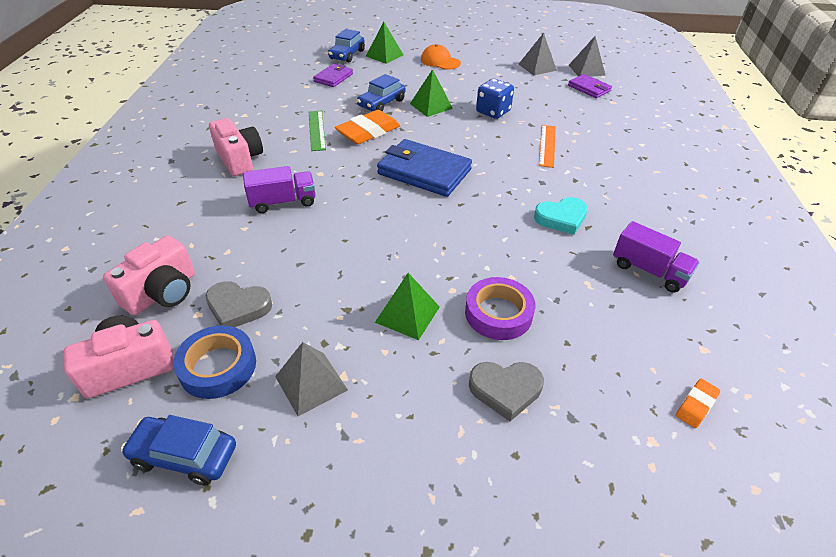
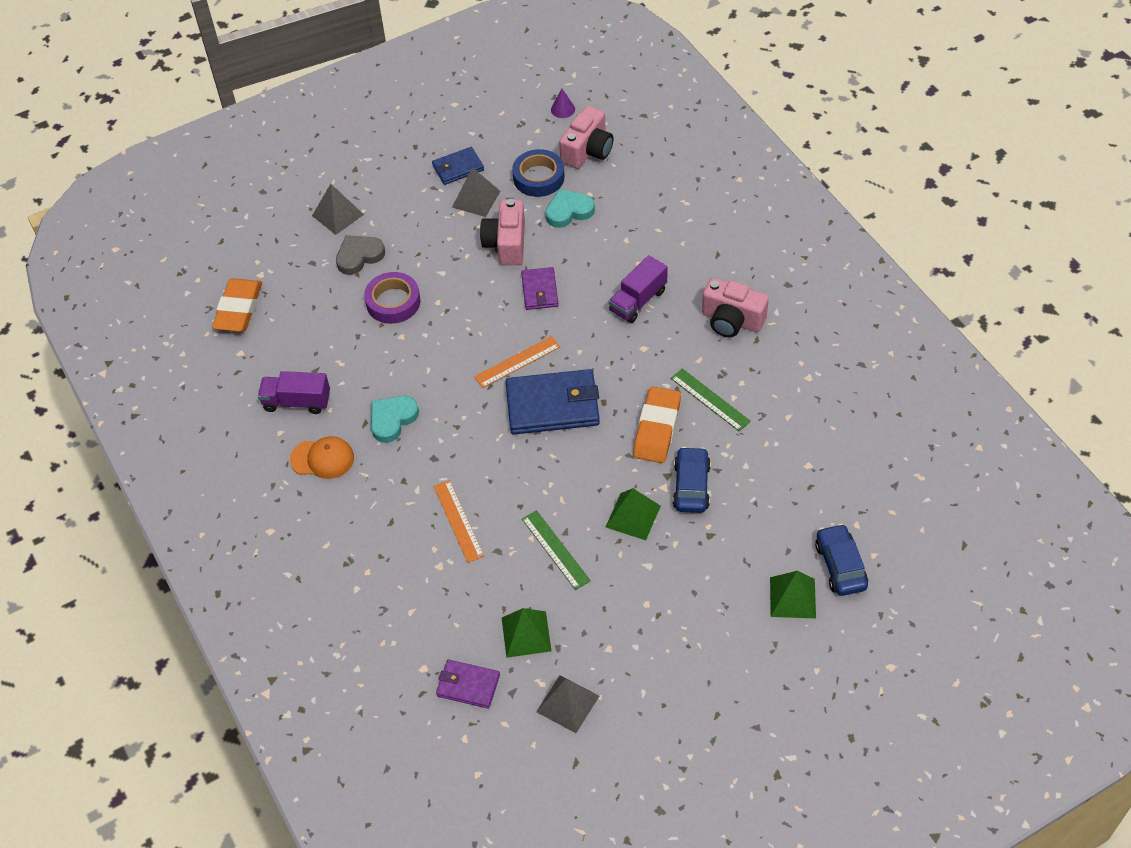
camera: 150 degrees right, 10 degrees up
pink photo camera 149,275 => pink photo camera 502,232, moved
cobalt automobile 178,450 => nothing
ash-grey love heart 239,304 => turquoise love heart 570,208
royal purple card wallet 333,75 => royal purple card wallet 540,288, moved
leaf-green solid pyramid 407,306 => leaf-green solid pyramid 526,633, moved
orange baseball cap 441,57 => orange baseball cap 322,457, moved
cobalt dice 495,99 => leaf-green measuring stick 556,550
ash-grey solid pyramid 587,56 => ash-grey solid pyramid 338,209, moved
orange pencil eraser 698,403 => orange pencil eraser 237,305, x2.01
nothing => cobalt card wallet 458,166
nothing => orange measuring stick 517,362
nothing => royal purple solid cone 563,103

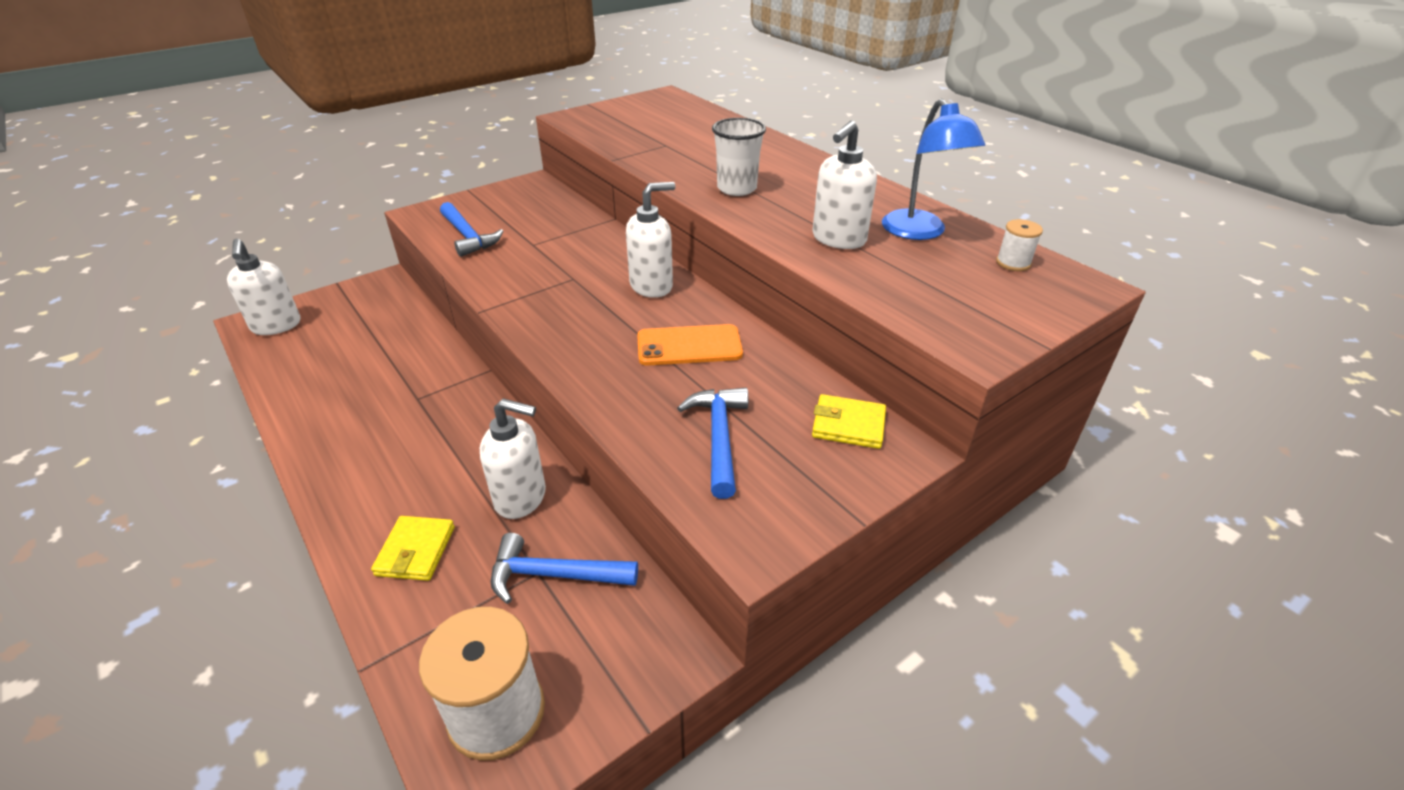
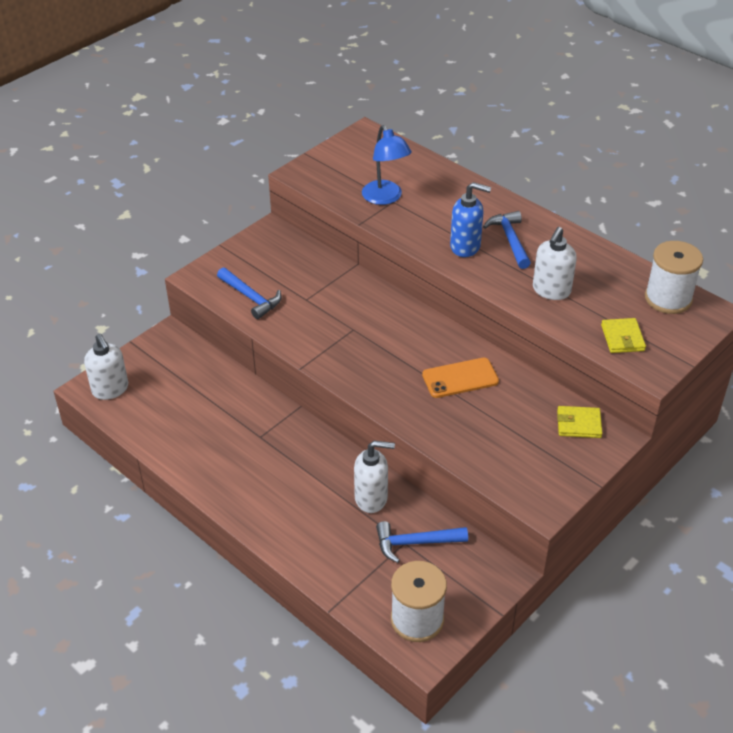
camera: 10 degrees left, 5 degrees up
bright yellow card wallet 413,548 => bright yellow card wallet 623,335, moved
white pump bottle 650,240 => nothing
cobalt carpenter's hammer 712,443 => cobalt carpenter's hammer 507,240, moved
white cup 739,157 => cobalt pump bottle 470,219
cobalt desk lamp 933,169 => cobalt desk lamp 387,165, moved
white reel of thread 1019,245 => white reel of thread 674,277, x2.12

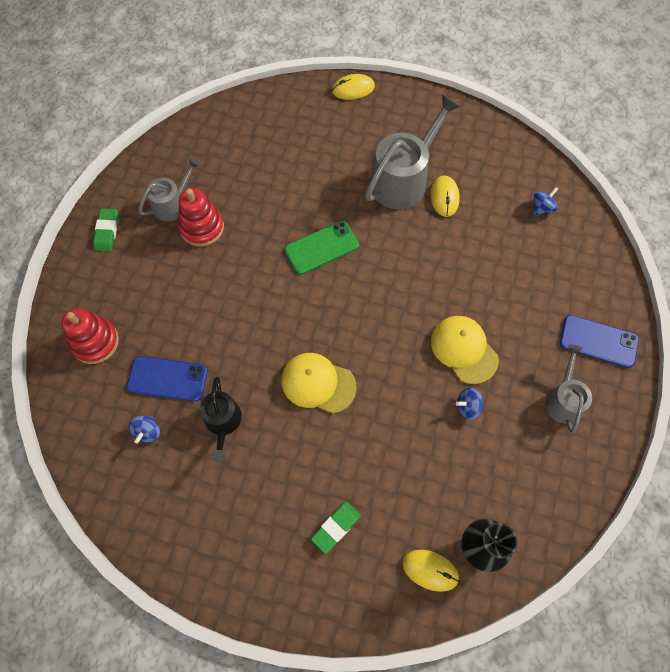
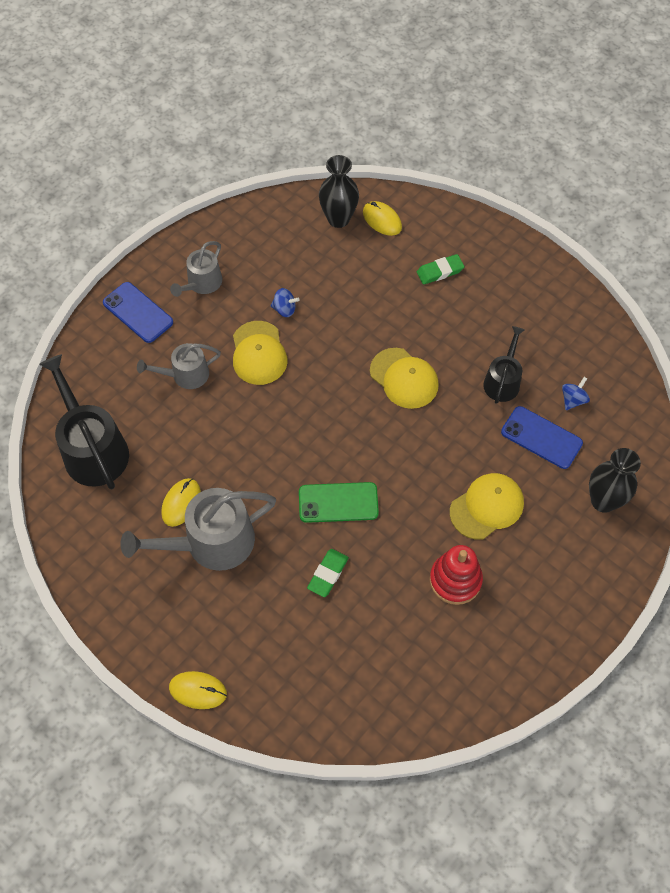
camera: 155 degrees left, 5 degrees down
scarlet stacking toy 90,336 => black vase 615,480
leaf-green pencil eraser 106,229 => leaf-green pencil eraser 328,573, moved
ash-grey watering pot 169,189 => ash-grey watering pot 179,366, moved
cobalt whirligig 545,201 => black watering pot 84,421
nothing => bright yellow baseball cap 487,506

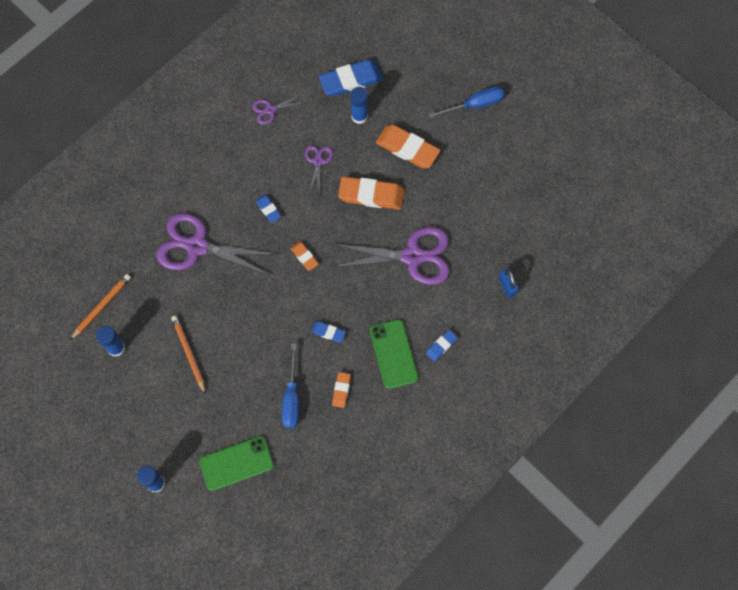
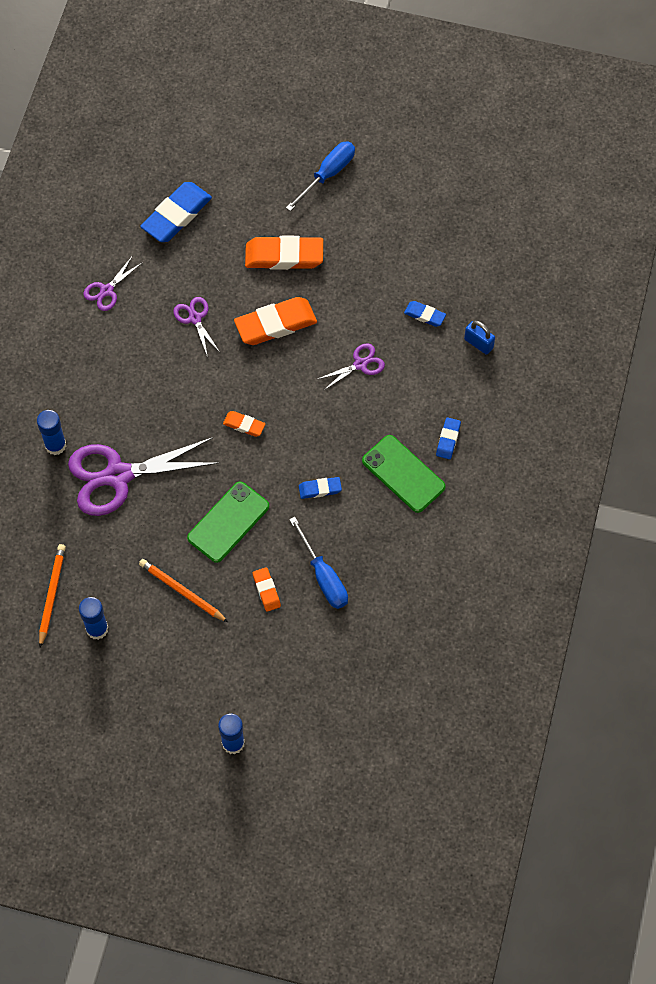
camera: 30 degrees left, 5 degrees down
leaf-green mobile phone 236,463 => leaf-green mobile phone 228,522, moved
cobalt pencil eraser 268,208 => cobalt pencil eraser 425,314, moved
royal purple pair of scissors 391,256 => royal purple pair of scissors 350,367, x0.47
orange pencil eraser 341,390 => orange pencil eraser 267,589, moved
cobalt glue 359,105 => cobalt glue 51,432, moved

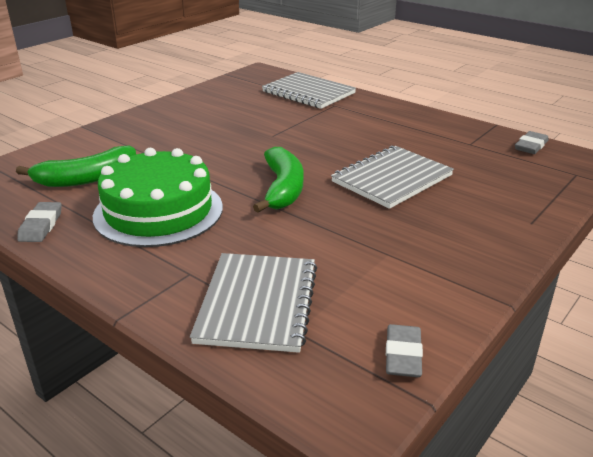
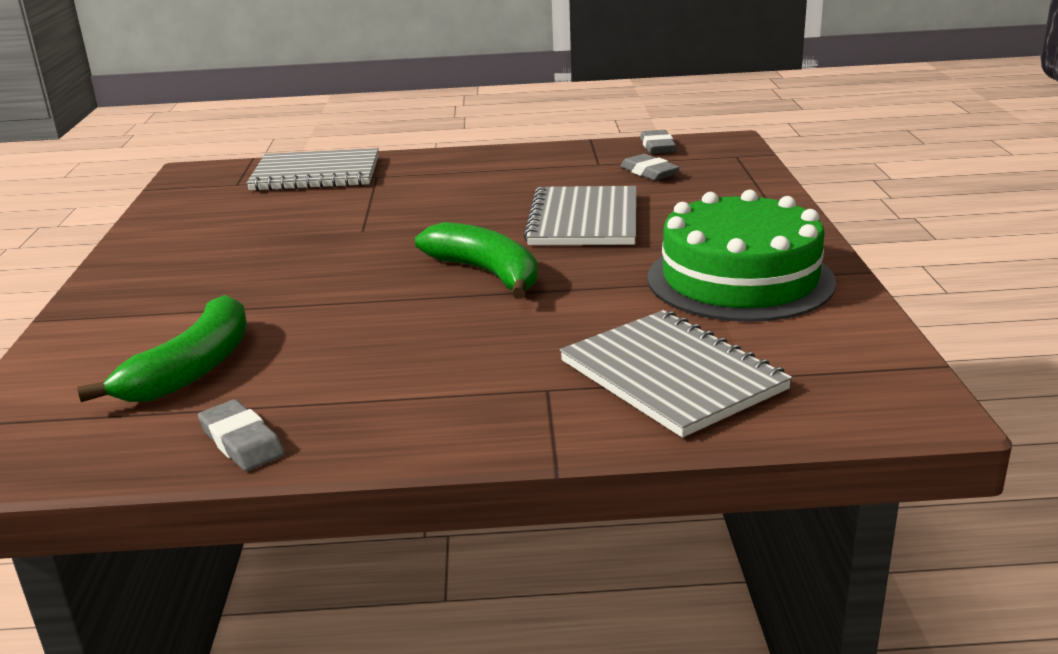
camera: 40 degrees left, 5 degrees down
leaf-green layer cake 158,197 => leaf-green layer cake 741,256, moved
ash-grey pencil eraser 404,350 => ash-grey pencil eraser 650,167, moved

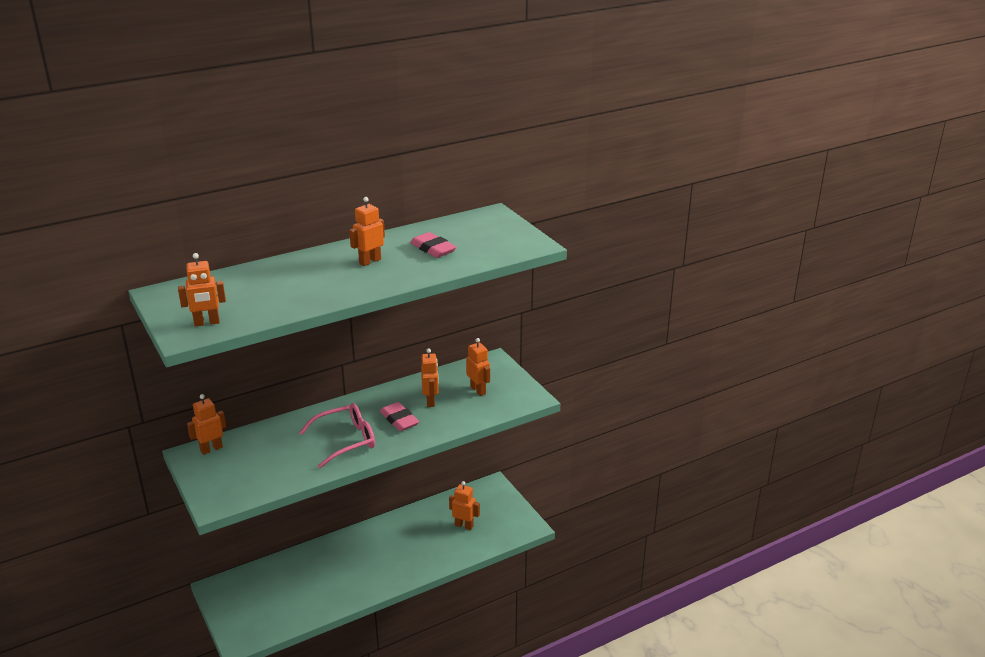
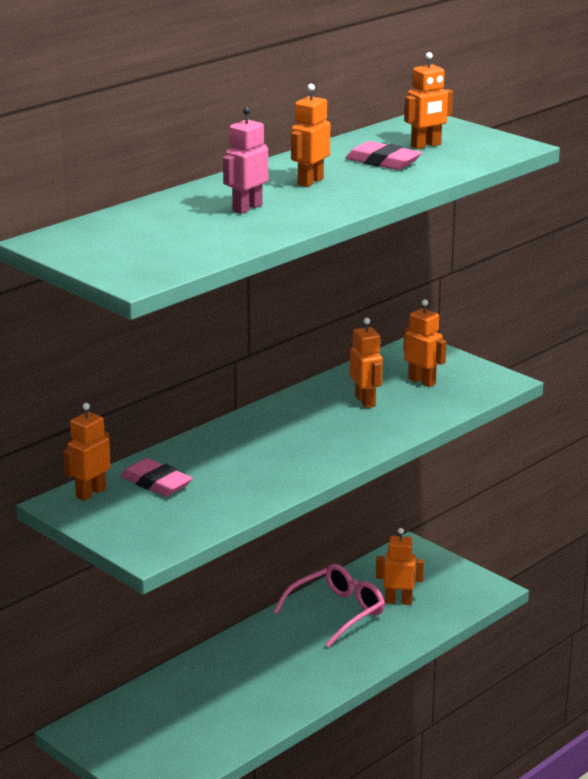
camera: 15 degrees left, 5 degrees down
orange robot 202,290 => orange robot 429,100, moved
pink glasses 337,435 => pink glasses 329,605, moved
pink pencil eraser 399,416 => pink pencil eraser 156,477, moved
nothing => pink robot 245,160

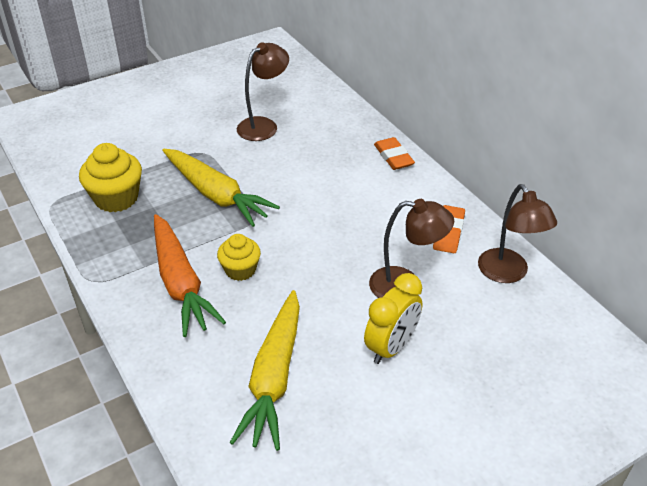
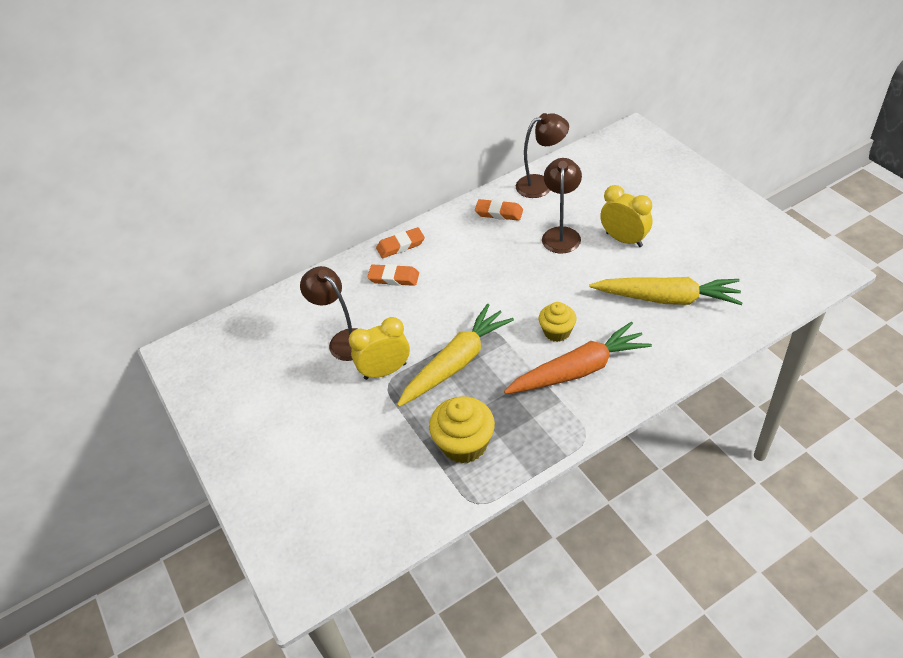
camera: 85 degrees left, 5 degrees up
nothing => bright yellow bedside clock 379,348
nothing => orange pencil eraser 393,275

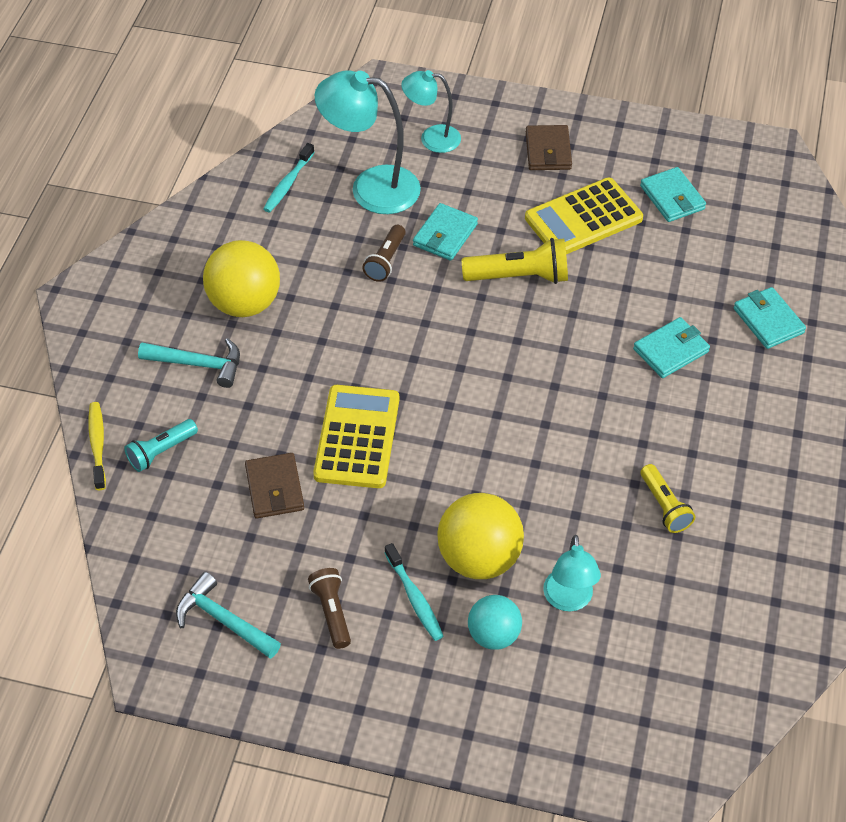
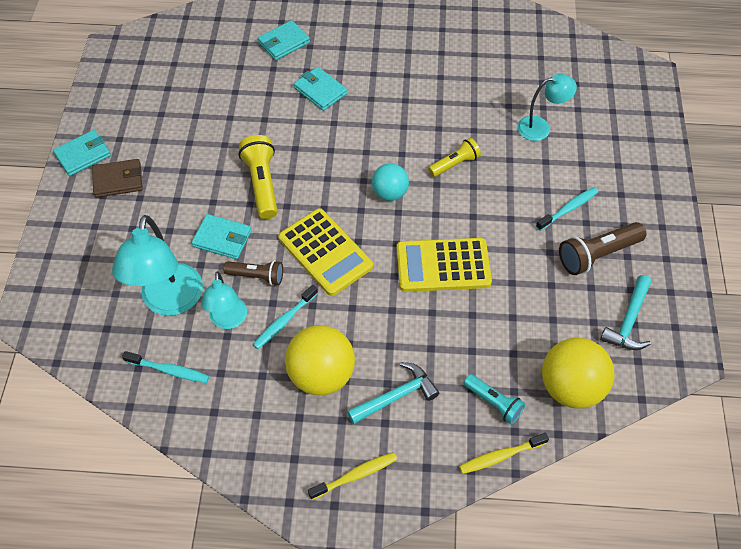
camera: 100 degrees left, 5 degrees up
turquoise carpenter's hammer 189,363 => turquoise carpenter's hammer 393,393, 60 degrees clockwise
russet card wallet 274,485 => nothing
russet pocket torch 329,608 => russet pocket torch 602,248, x1.55
turquoise desk lamp 431,111 => turquoise desk lamp 224,300, moved
bright yellow play ball 480,536 => bright yellow play ball 578,373, moved
turquoise play ball 495,622 => turquoise play ball 390,182, moved
bright yellow pocket calculator 584,216 => bright yellow pocket calculator 325,252, moved
turquoise card wallet 673,194 => turquoise card wallet 82,153, moved
bright yellow pocket torch 667,498 => bright yellow pocket torch 454,157, moved
nothing => turquoise toothbrush 285,317
nothing => bright yellow toothbrush 352,476

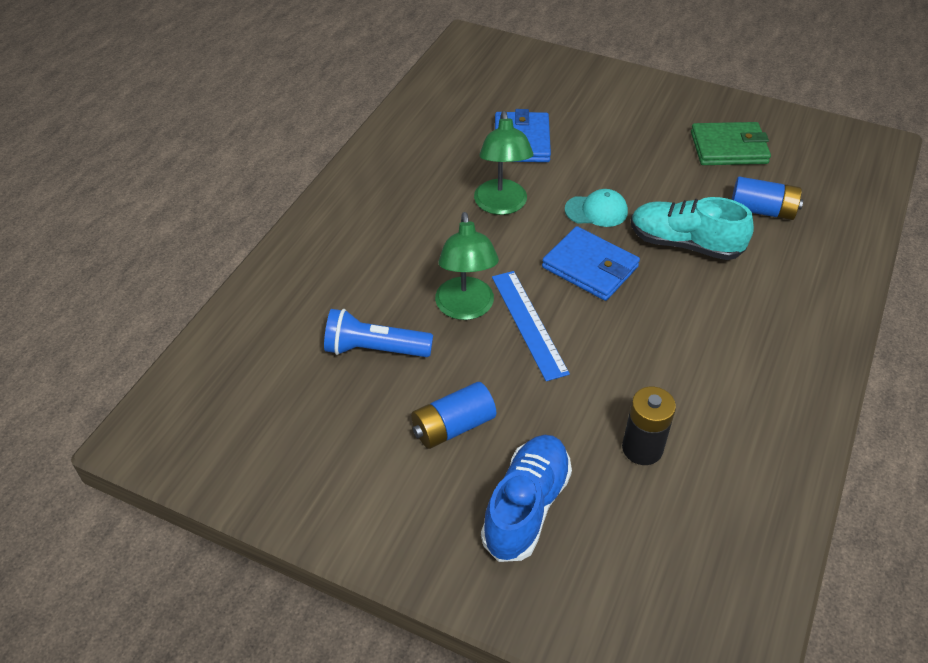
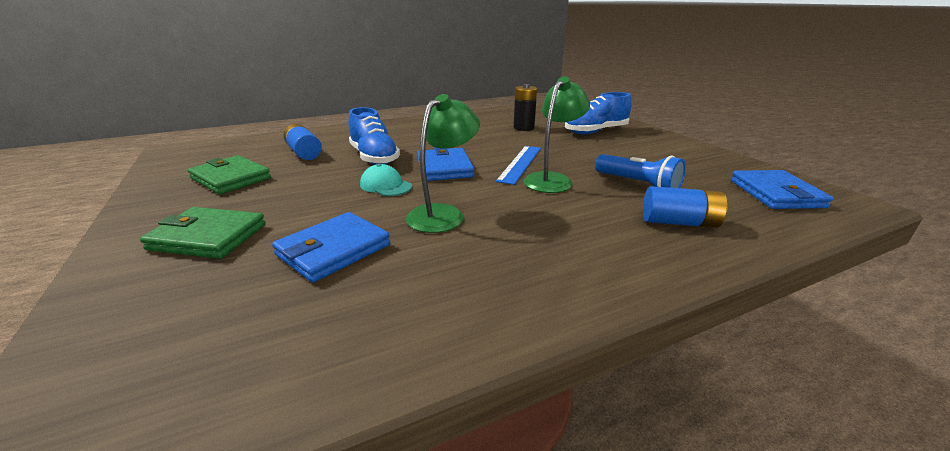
camera: 140 degrees left, 20 degrees down
cobalt power cell 453,415 => cobalt power cell 685,207, moved
turquoise sneaker 692,228 => cobalt sneaker 374,136
nothing => leaf-green card wallet 203,233
nothing => cobalt card wallet 782,189

